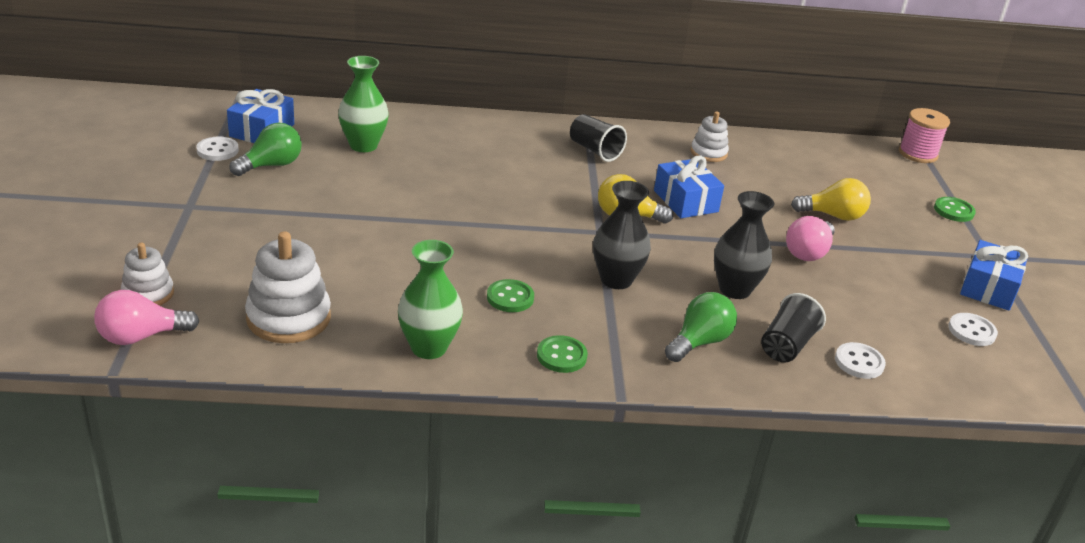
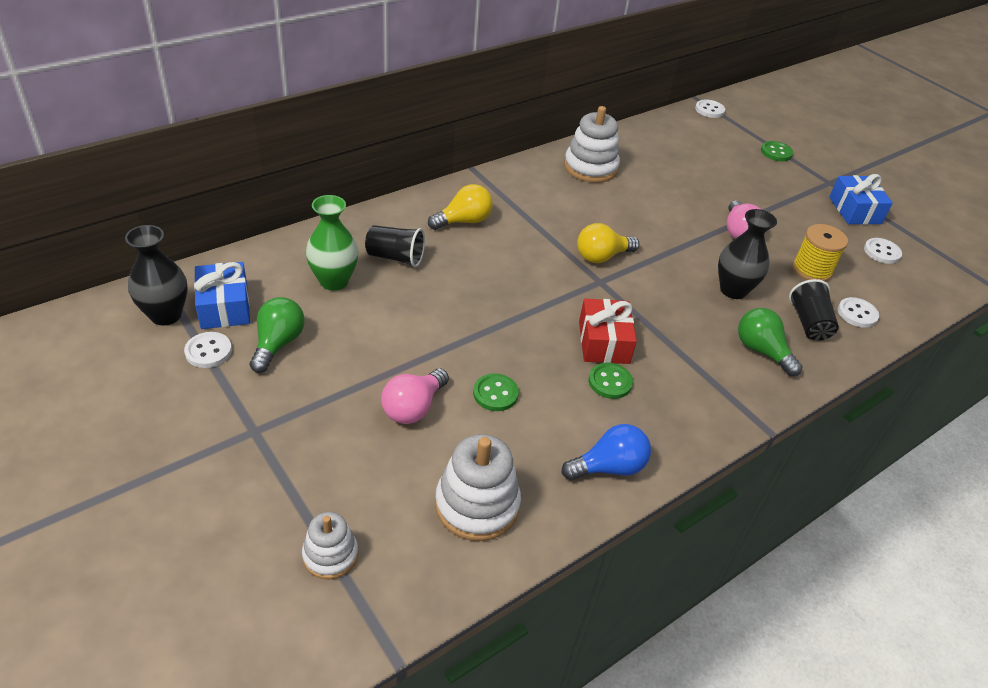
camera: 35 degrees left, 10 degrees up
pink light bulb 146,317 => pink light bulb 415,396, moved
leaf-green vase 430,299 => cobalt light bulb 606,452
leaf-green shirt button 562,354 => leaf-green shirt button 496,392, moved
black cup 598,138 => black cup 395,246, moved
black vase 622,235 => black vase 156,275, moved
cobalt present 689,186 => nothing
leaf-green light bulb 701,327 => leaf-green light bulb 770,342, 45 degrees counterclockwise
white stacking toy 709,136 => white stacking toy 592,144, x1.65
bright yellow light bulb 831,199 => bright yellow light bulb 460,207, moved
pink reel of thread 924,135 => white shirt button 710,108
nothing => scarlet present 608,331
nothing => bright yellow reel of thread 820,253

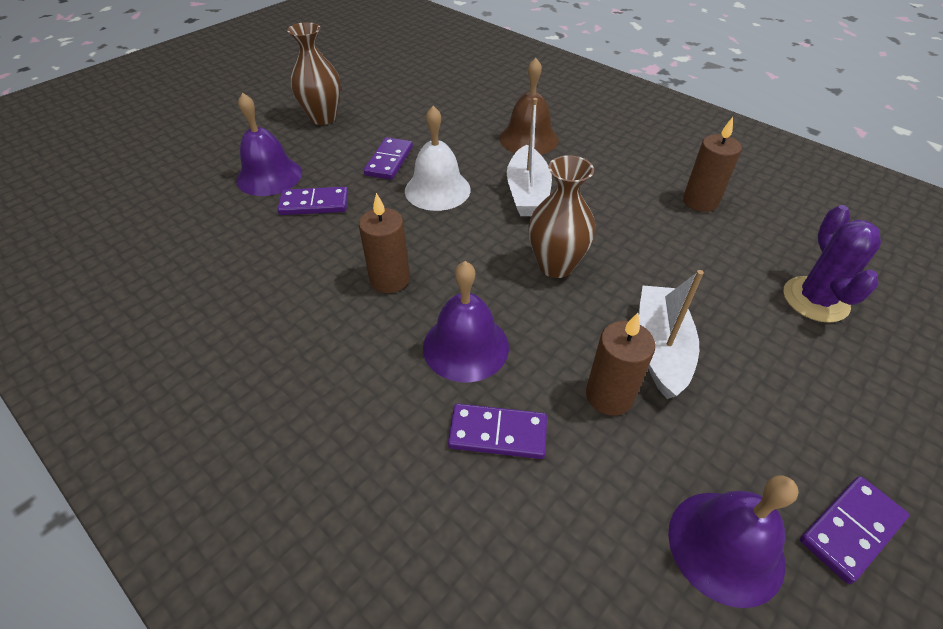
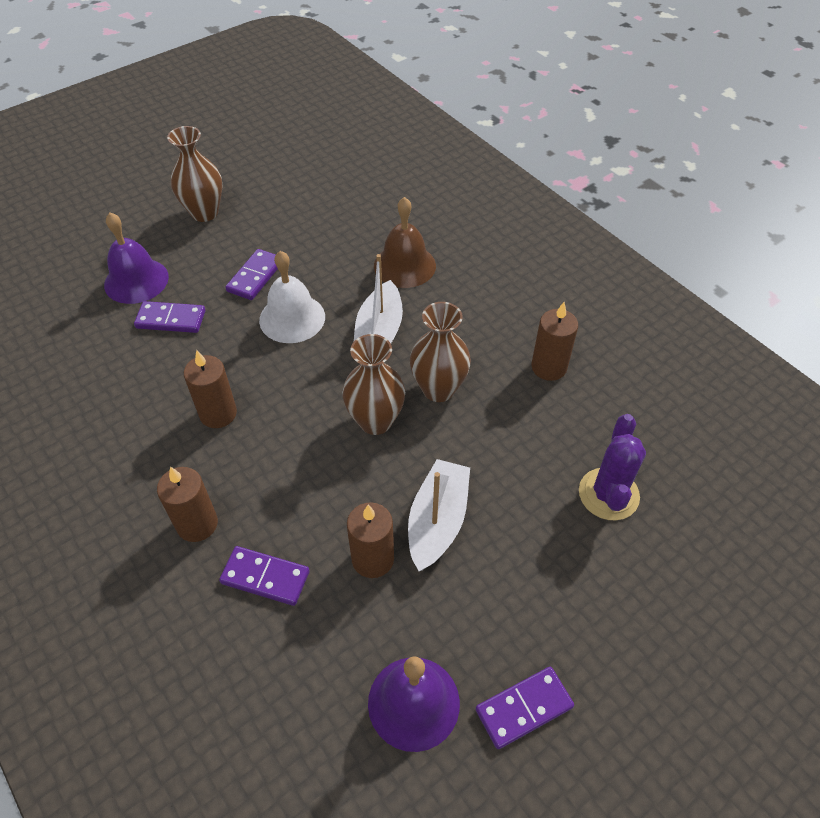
camera: 10 degrees right, 5 degrees up
royal purple bell 466,321 => nothing
nothing => russet candle 187,504
nothing => russet vase 440,352

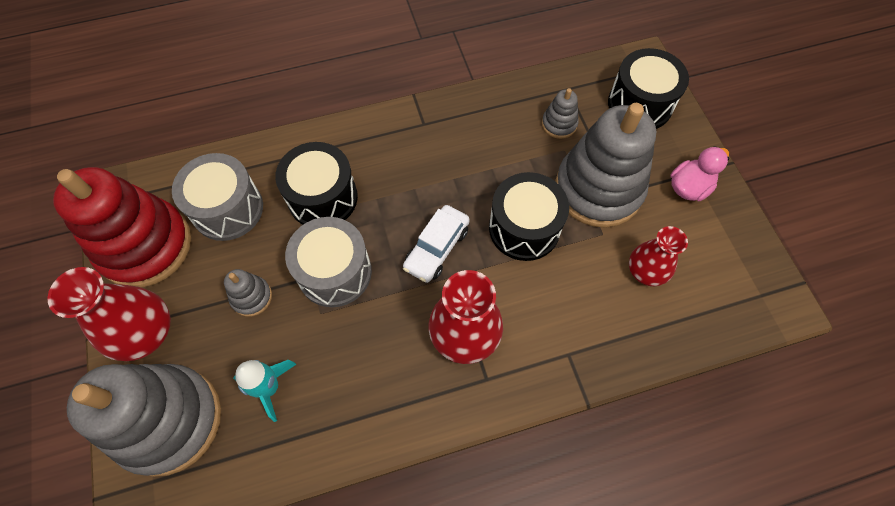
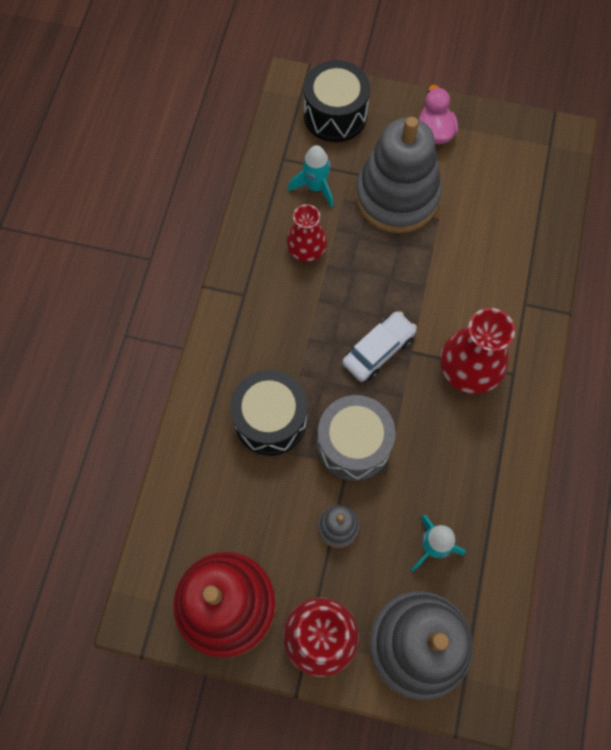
camera: 60 degrees left, 5 degrees up
ash-grey snare drum 217,197 => nothing
white automobile 436,244 => white automobile 379,346, 105 degrees counterclockwise
black snare drum 529,216 => nothing
ash-grey stacking toy 560,113 => turquoise toy rocket 310,176
scarlet vase 658,256 => scarlet vase 306,233, moved

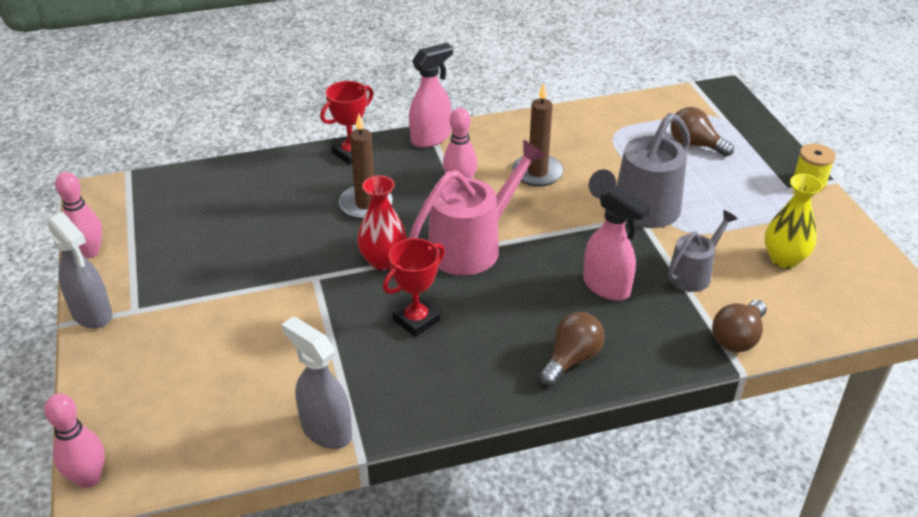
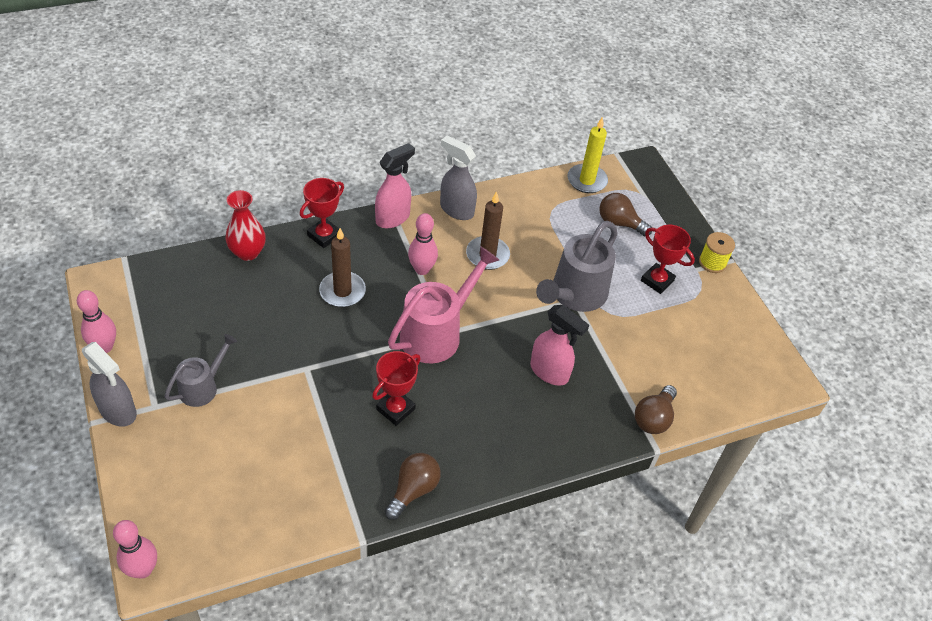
camera: 10 degrees left, 10 degrees up
ash-grey spray bottle 316,383 => ash-grey spray bottle 458,178, moved
scarlet vase 382,222 => scarlet vase 246,225, moved
russet light bulb 572,349 => russet light bulb 413,486, moved
ash-grey watering pot 703,251 => ash-grey watering pot 201,370, moved
bright yellow vase 793,221 => nothing
nothing => bright yellow candle 588,155
nothing => scarlet prize cup 668,259

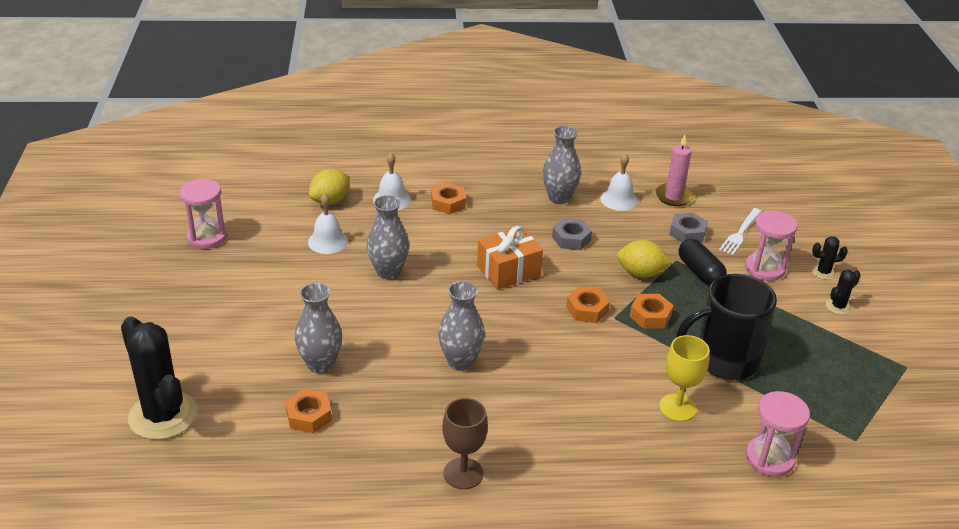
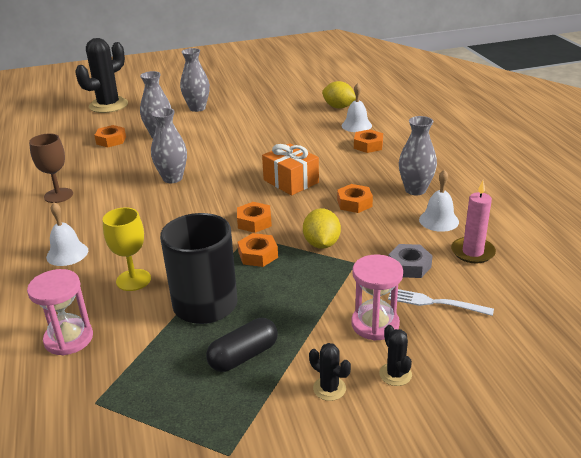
camera: 80 degrees right, 5 degrees down
pink sand timer 203,214 => nothing
white bell 328,223 => white bell 67,234, moved
ash-grey vase 388,237 => ash-grey vase 195,80, moved
ash-grey hex nut 572,234 => orange hex nut 355,198
black pill 703,262 => black pill 242,345, moved

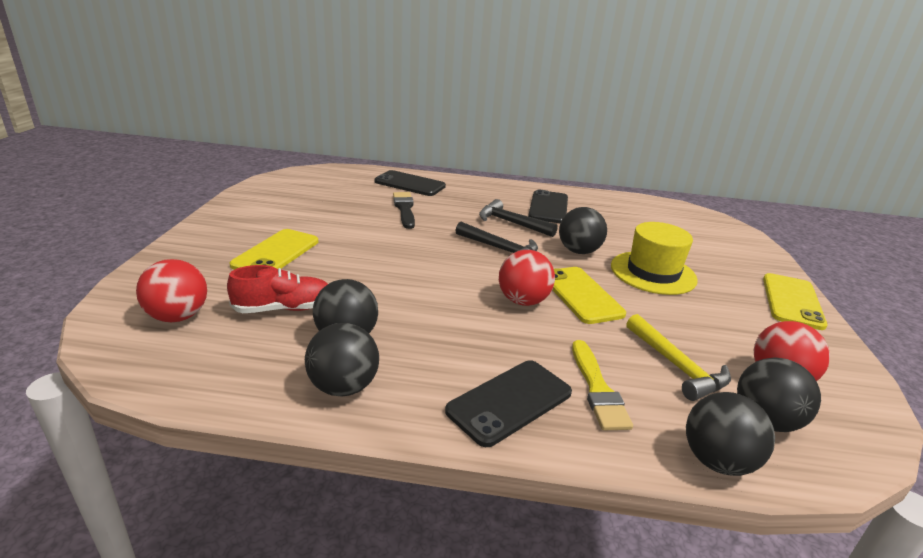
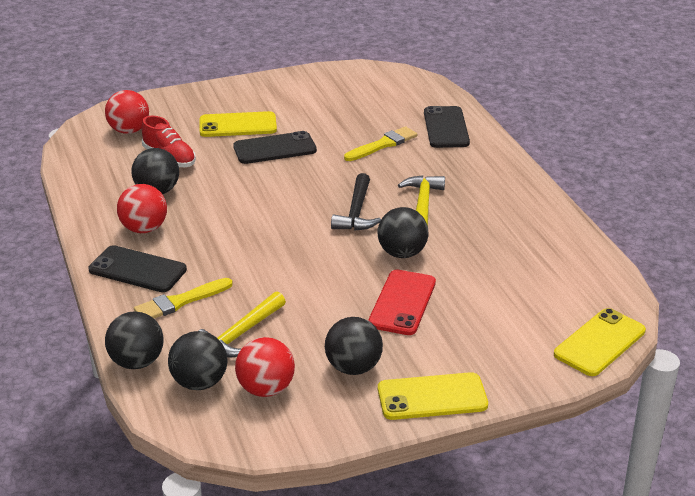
camera: 65 degrees right, 5 degrees up
black play ball 342,360 => black play ball 354,346, moved
black paint brush 404,210 => bright yellow paint brush 380,143
black carpenter's hammer 518,218 => bright yellow carpenter's hammer 421,200
scarlet play ball 527,278 => scarlet play ball 142,208, moved
black mobile phone 548,206 => black mobile phone 275,147, moved
bright yellow mobile phone 589,295 => bright yellow mobile phone 600,342, moved
bright yellow top hat 654,258 => scarlet mobile phone 402,302

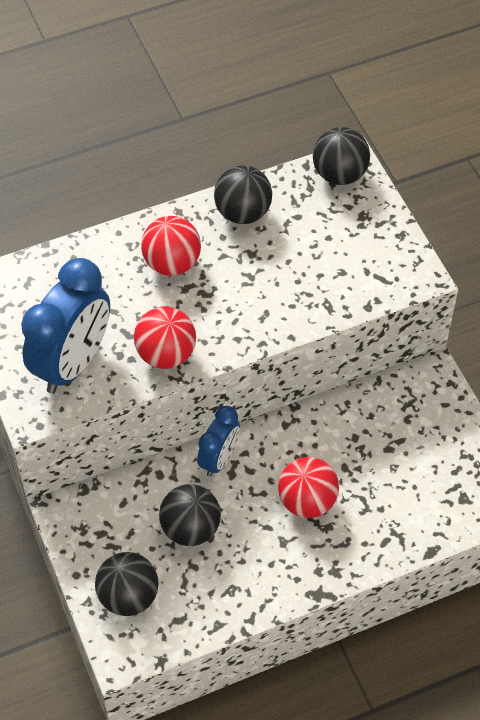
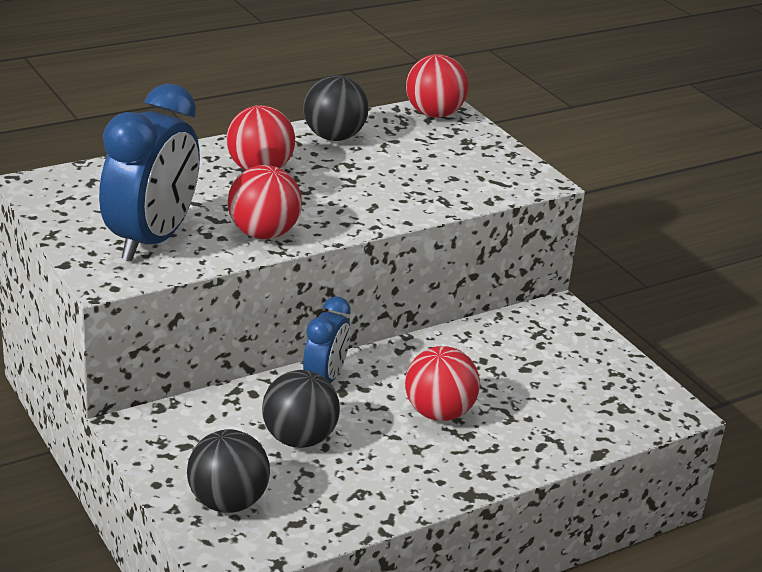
camera: 10 degrees left, 25 degrees down
black play ball 341,156 => scarlet play ball 437,86

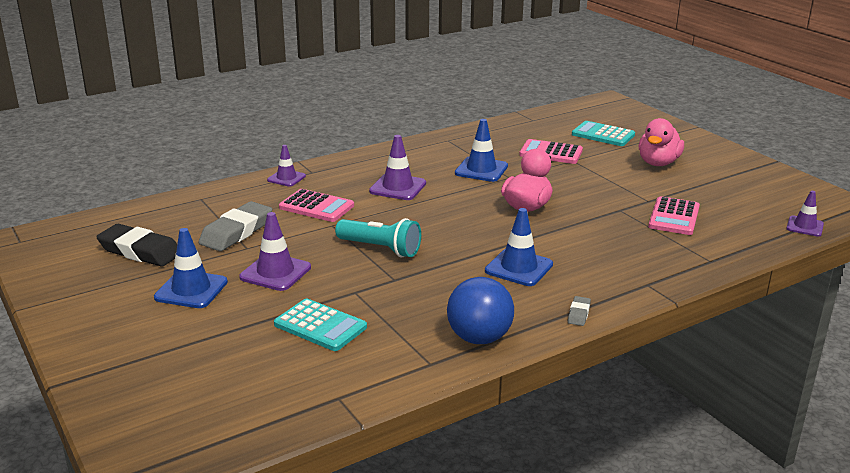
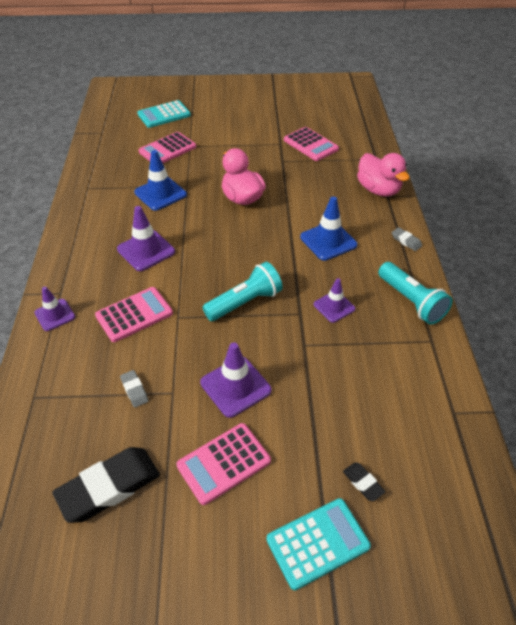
camera: 60 degrees left, 20 degrees up
cobalt traffic cone 191,268 => pink pocket calculator 223,464
ash-grey pencil eraser 235,226 => ash-grey pencil eraser 134,388, x0.45
turquoise pocket calculator 320,324 => turquoise pocket calculator 319,544, moved
cobalt play ball 480,310 => turquoise pocket torch 415,293
pink rubber duck 661,142 => pink rubber duck 383,174, moved
royal purple traffic cone 805,213 => royal purple traffic cone 334,300, moved
nothing => black pencil eraser 364,481

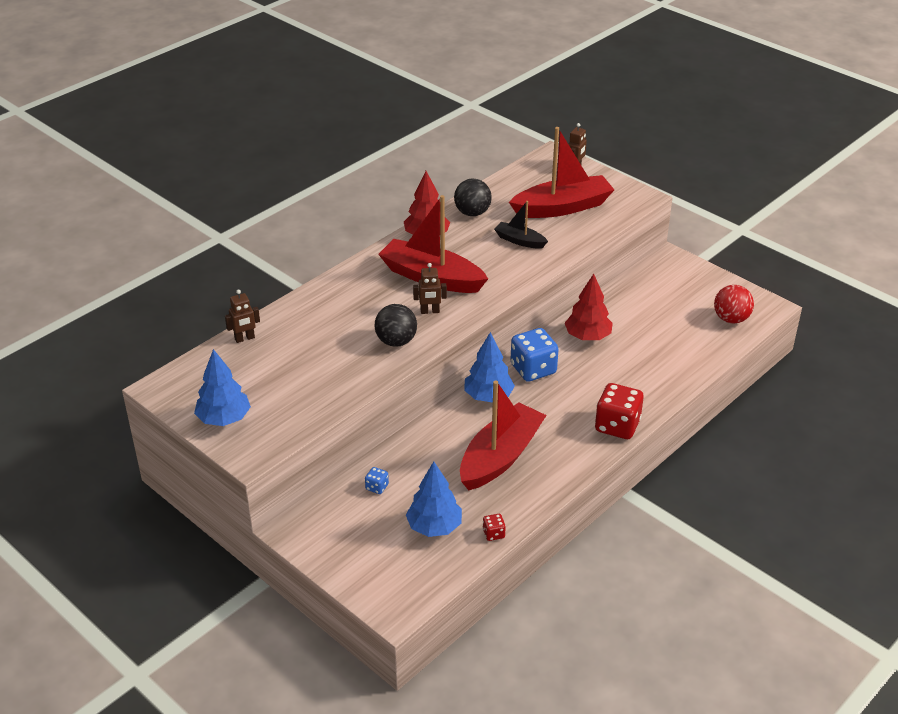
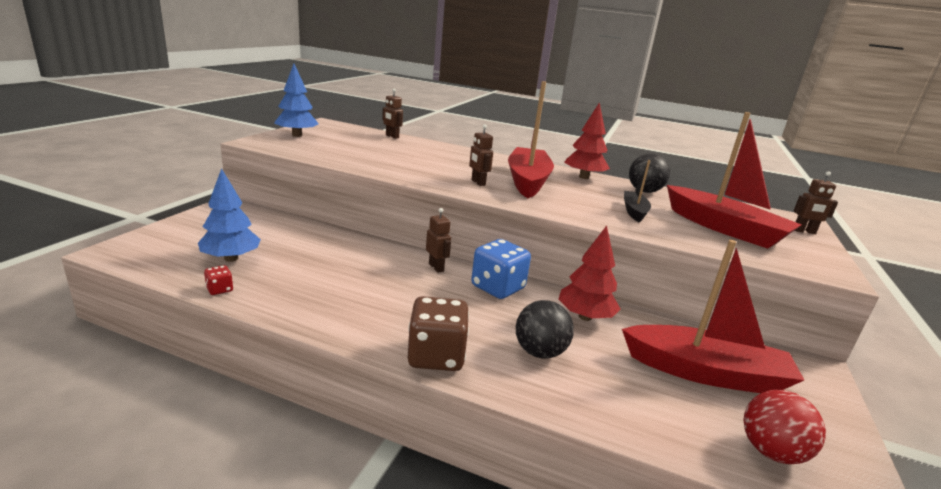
camera: 65 degrees right, 15 degrees down
cobalt dice 377,480 => nothing
black play ball 396,325 => black play ball 545,329, moved
scarlet sailboat 503,435 => scarlet sailboat 713,316, moved
cobalt tree 489,367 => russet robot 438,240
scarlet dice 619,411 => russet dice 438,333

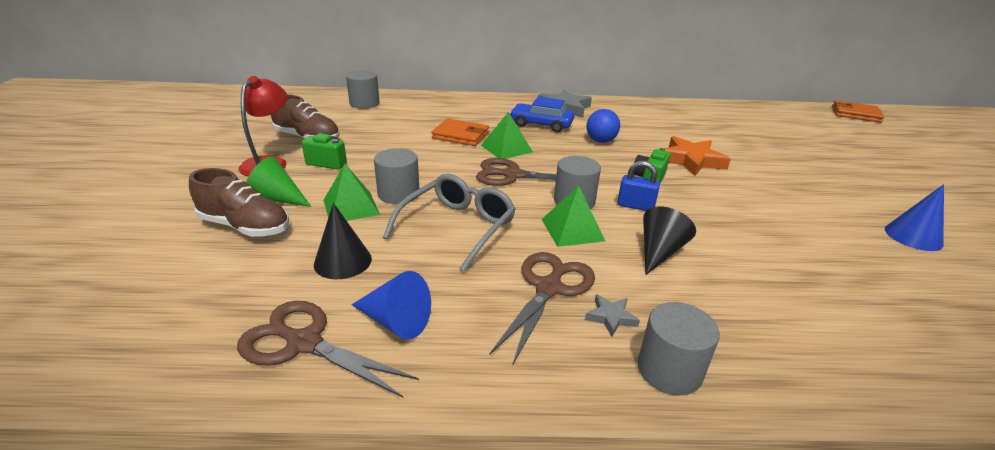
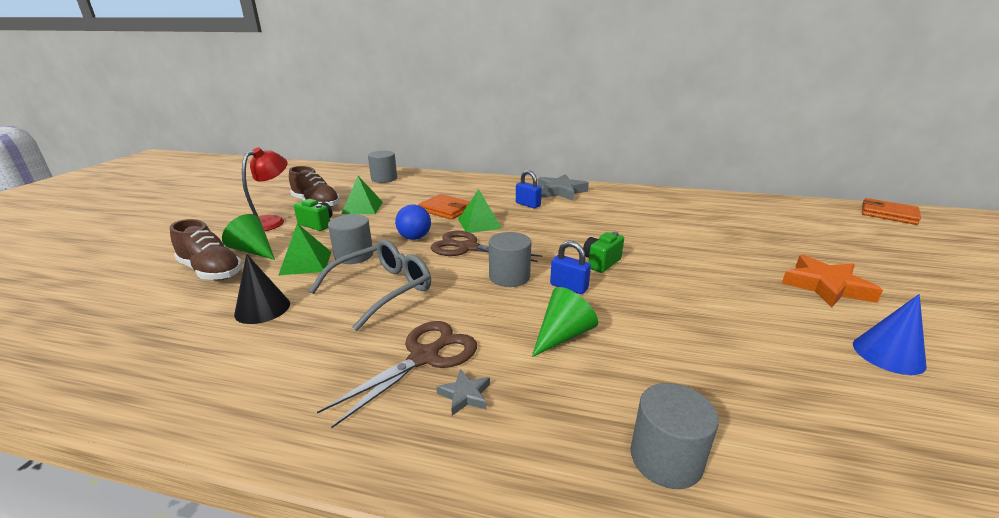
camera: 15 degrees right, 5 degrees down
russet pair of scissors 328,349 => nothing
cobalt solid cone 391,305 => nothing
cobalt automobile 542,114 => cobalt padlock 529,189
leaf-green solid pyramid 573,216 => leaf-green solid pyramid 362,195, moved
cobalt play ball 603,126 => cobalt play ball 413,222, moved
ash-grey solid cylinder 679,348 => ash-grey solid cylinder 675,436, moved
black solid cone 669,241 => leaf-green solid cone 565,322
orange star shape 697,156 => orange star shape 832,281, moved

